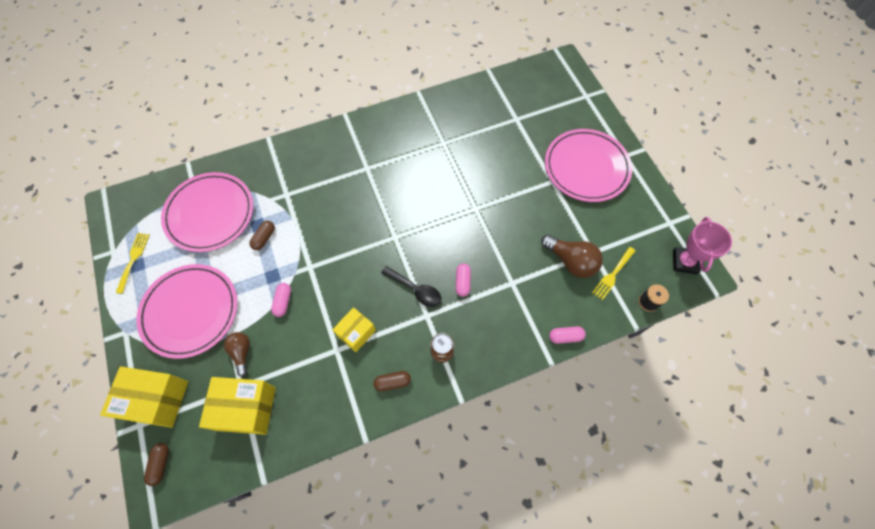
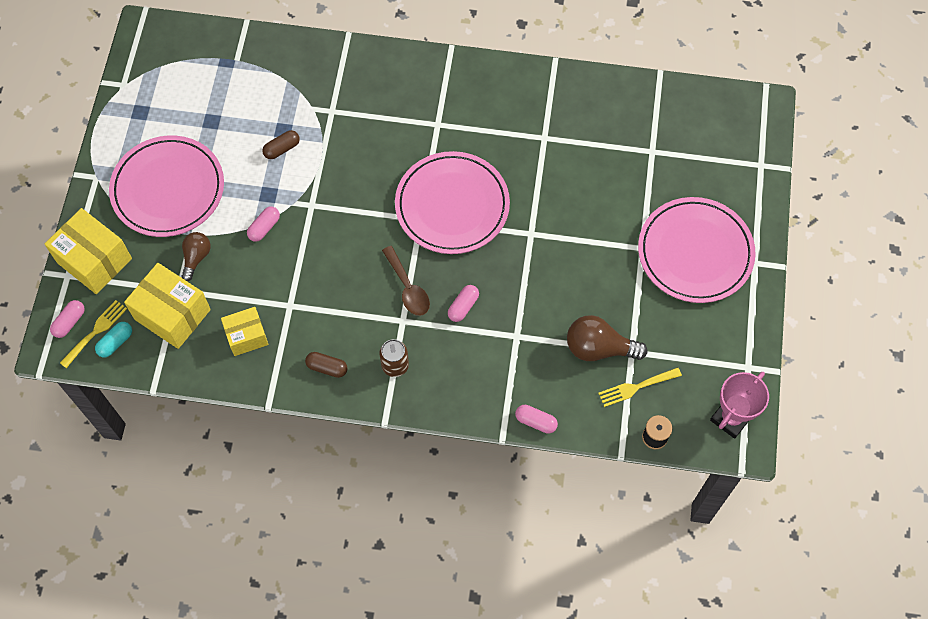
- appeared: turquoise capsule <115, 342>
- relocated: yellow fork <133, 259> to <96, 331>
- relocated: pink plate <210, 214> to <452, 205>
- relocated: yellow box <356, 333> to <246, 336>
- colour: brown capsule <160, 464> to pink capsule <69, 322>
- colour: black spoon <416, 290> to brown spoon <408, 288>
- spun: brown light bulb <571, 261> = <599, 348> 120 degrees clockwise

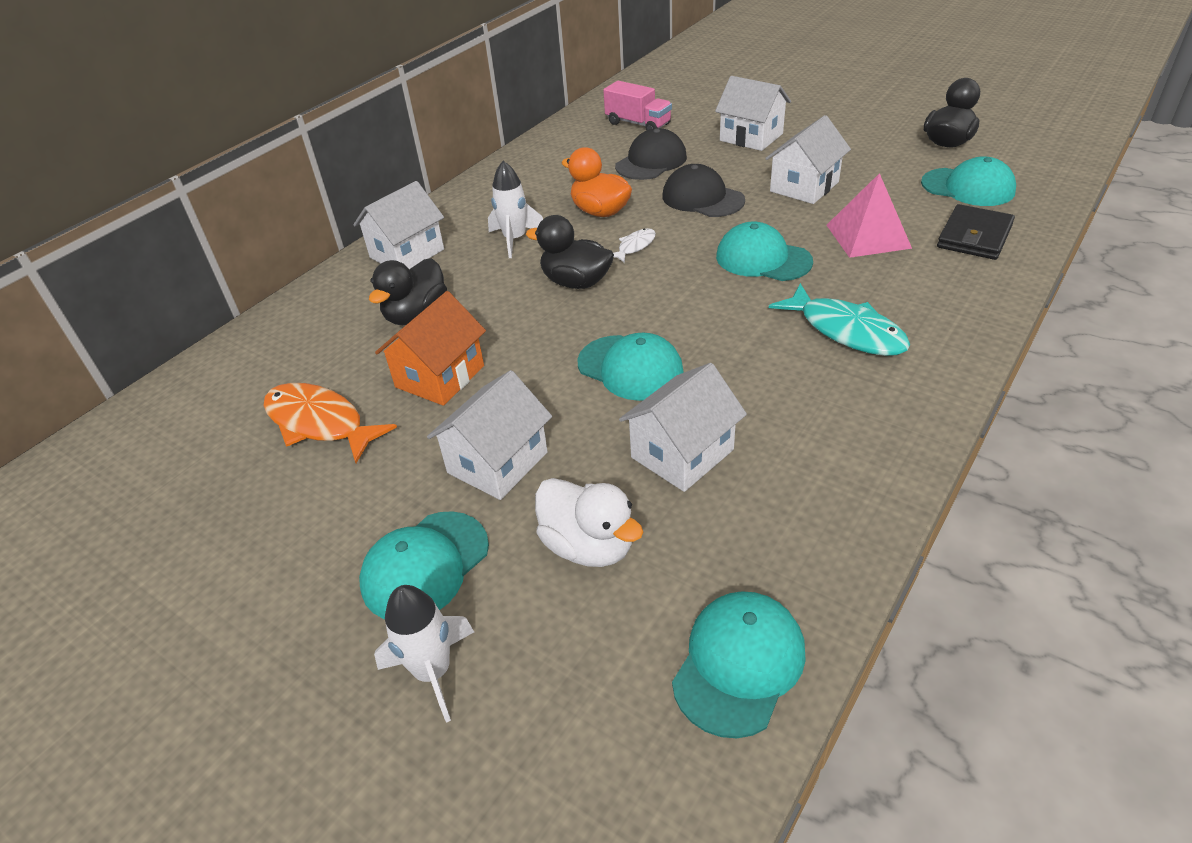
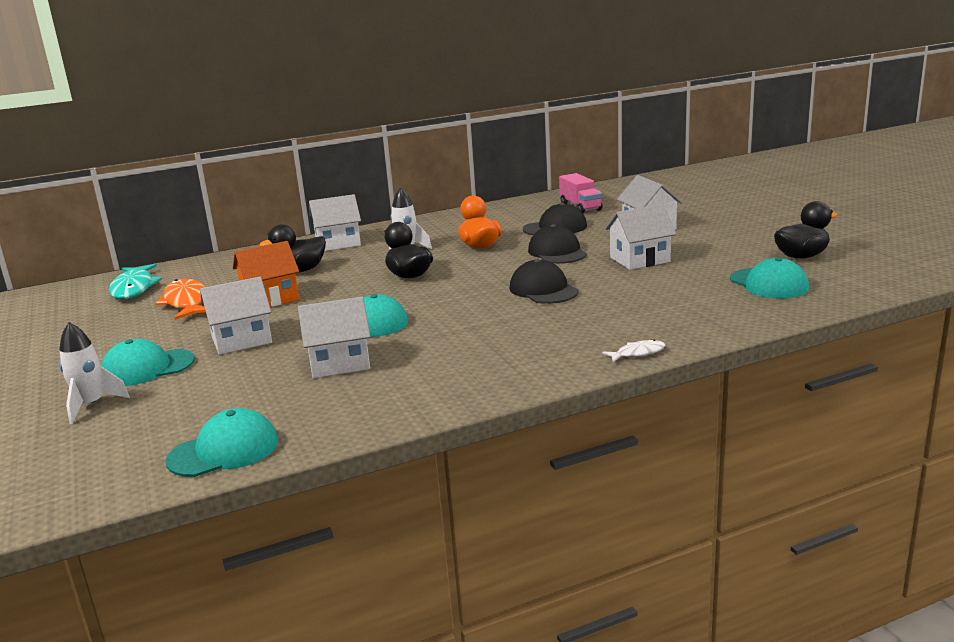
- missing: white duck <588, 546>
- missing: pink pyramid <867, 236>
- missing: black wallet <974, 236>
- relocated: white fish <634, 246> to <637, 353>
- relocated: turquoise fish <846, 331> to <134, 288>
- colour: turquoise cap <763, 259> to black cap <543, 290>

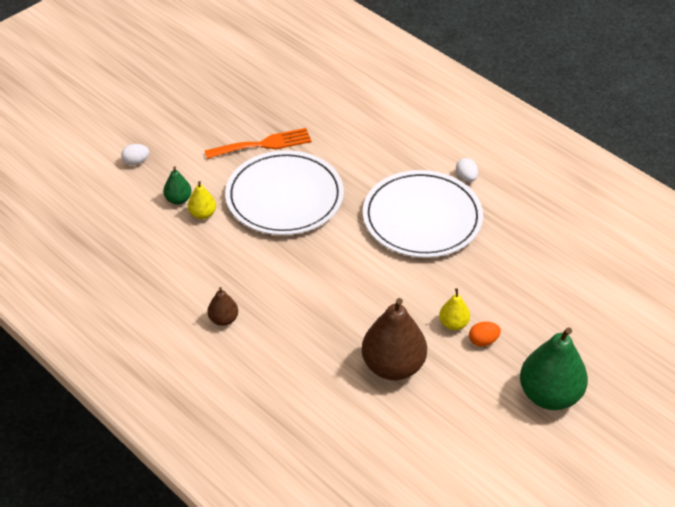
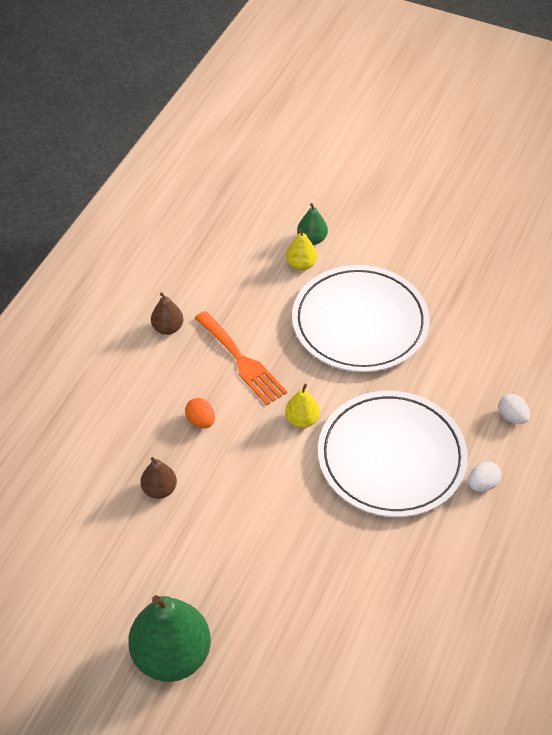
- relocated: white egg <136, 162> to <512, 417>
- relocated: orange fork <263, 144> to <242, 361>
- relocated: yellow pear <453, 324> to <302, 420>
- relocated: orange egg <483, 341> to <201, 421>
- size: brown pear <393, 366> = <159, 489> x0.49

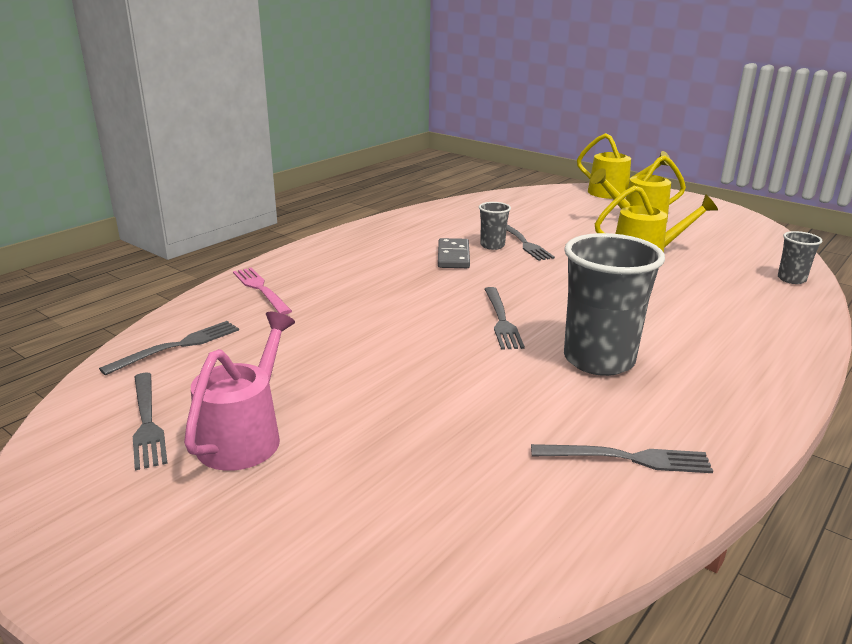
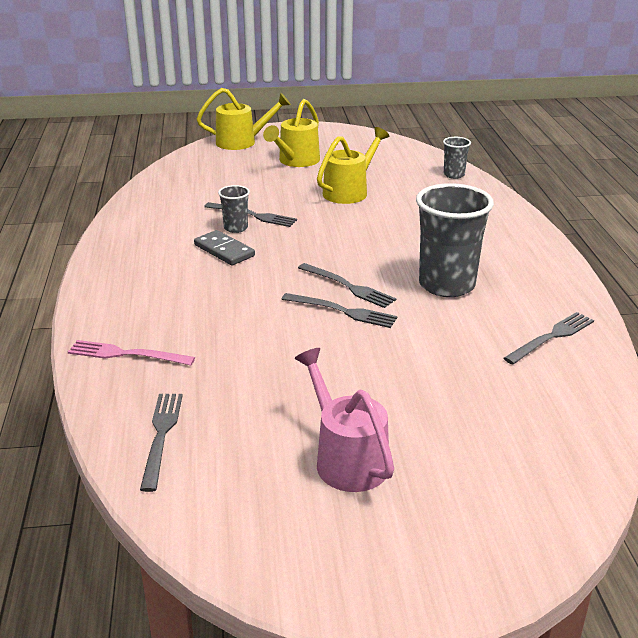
- relocated: grey fork <147, 422> to <342, 311>

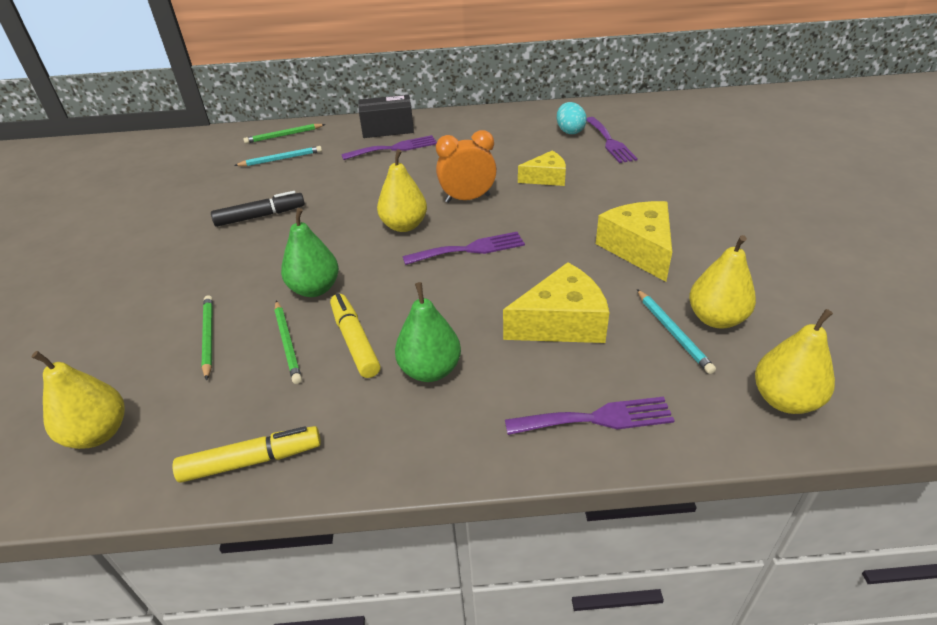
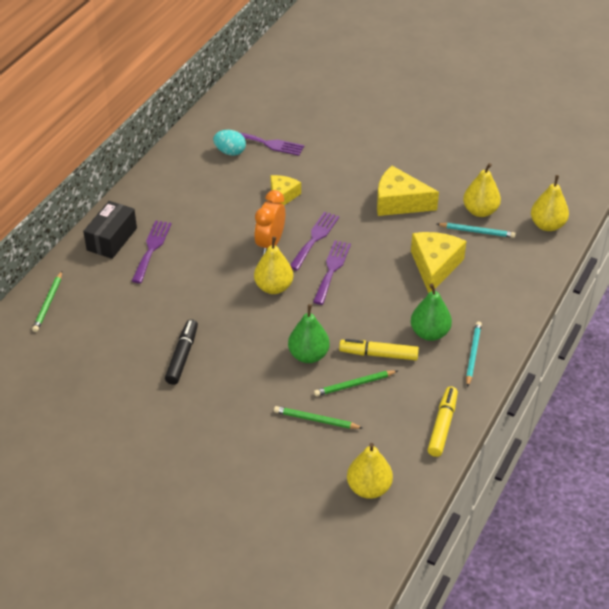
- relocated: turquoise pencil <281, 159> to <473, 354>
- relocated: purple fork <596, 418> to <315, 238>
- spun: green pencil <287, 343> = <354, 384> 150 degrees clockwise

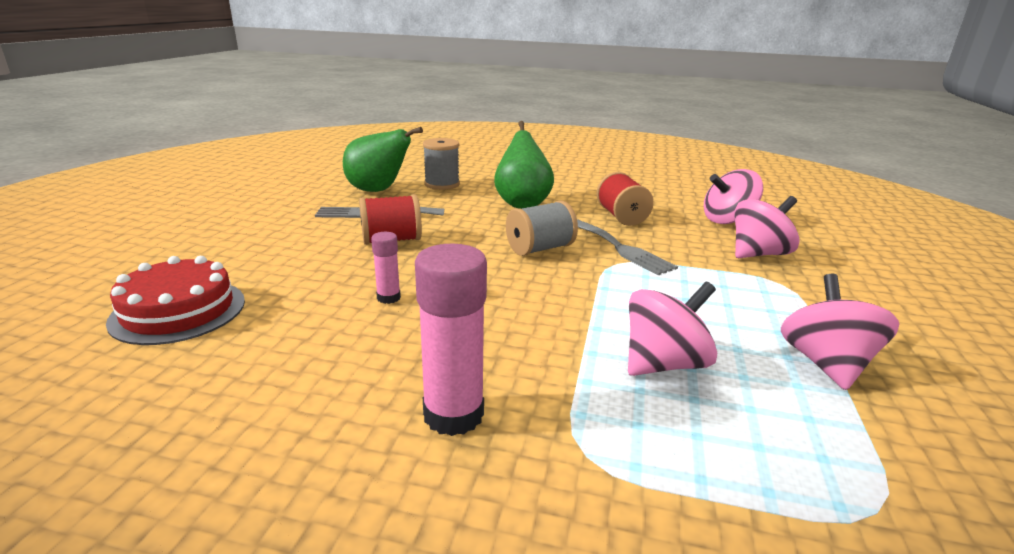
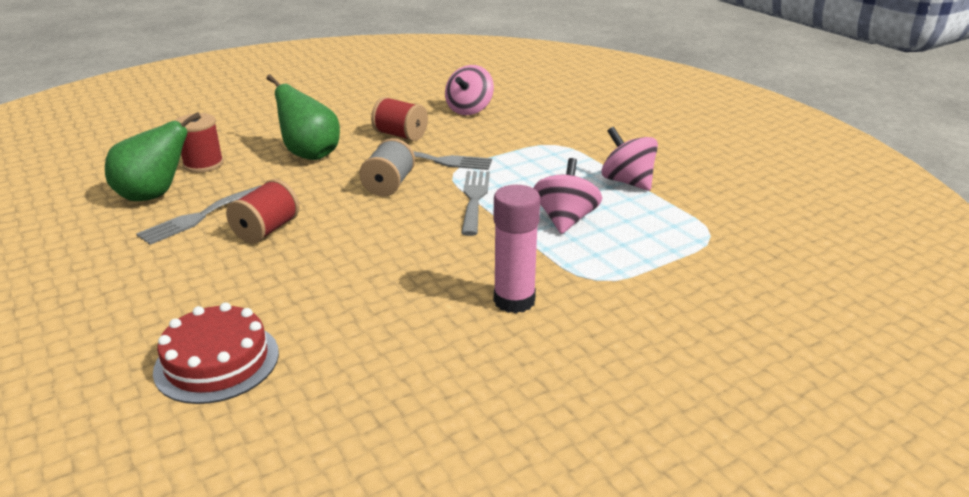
- missing: pink glue stick <388, 298>
- missing: pink spinning top <758, 254>
- appeared: grey fork <474, 198>
- colour: grey spool <442, 184> to red spool <203, 164>

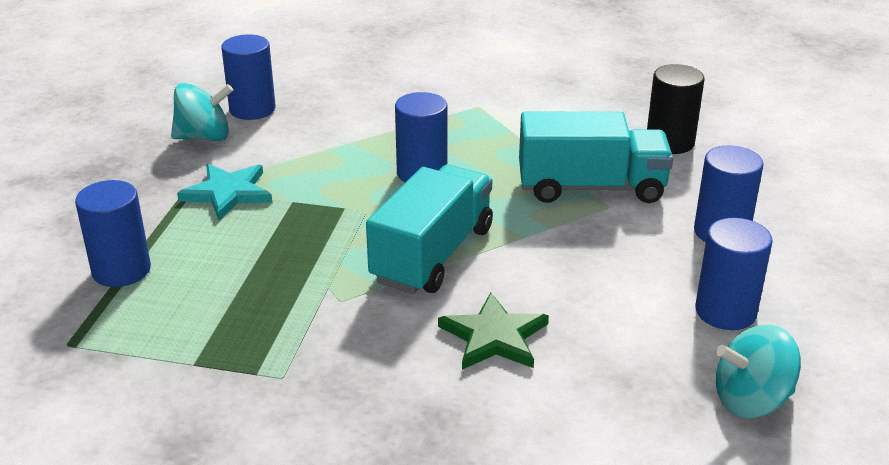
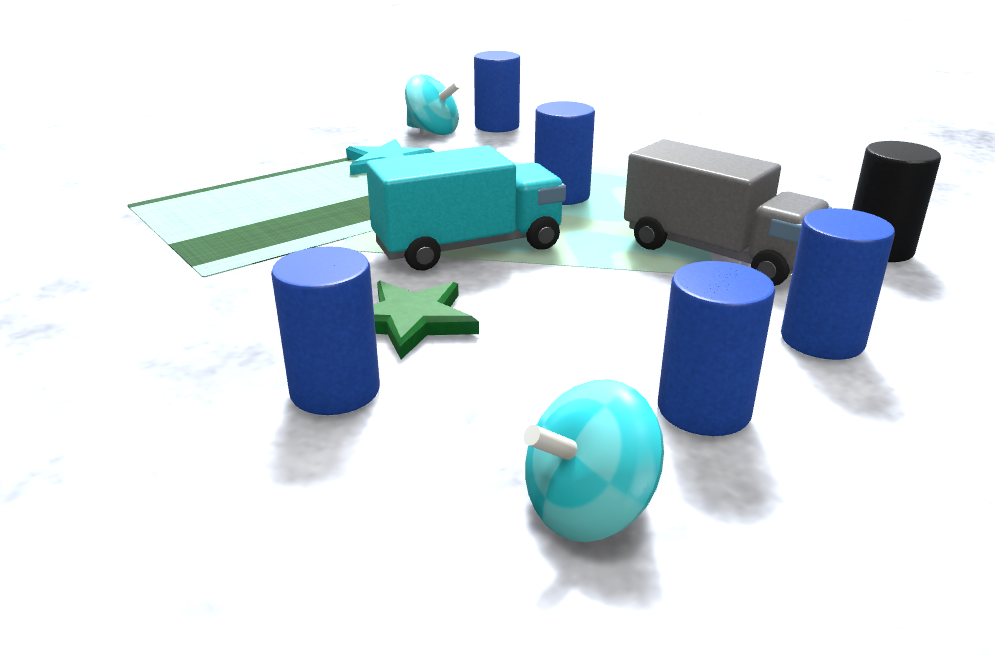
- relocated: blue cylinder <121, 270> to <335, 390>
- colour: turquoise truck <591, 188> to grey truck <716, 254>
- spun: turquoise spinning top <751, 400> = <588, 509> 60 degrees counterclockwise

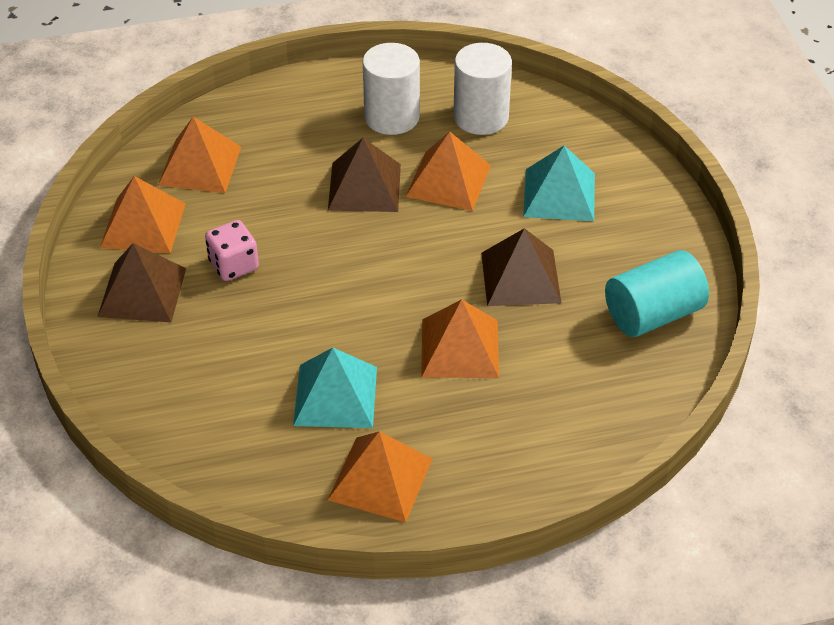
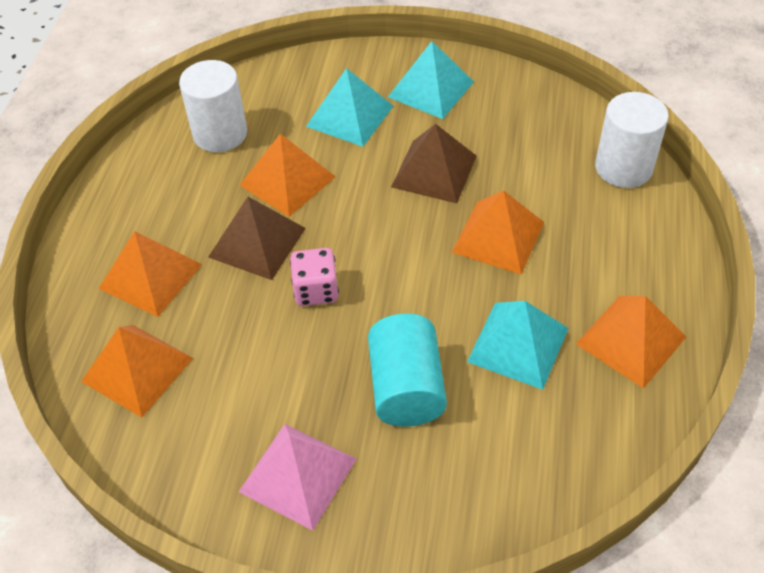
- appeared: turquoise pyramid <430, 89>
- relocated: orange pyramid <143, 225> to <151, 276>
- relocated: pink dice <233, 265> to <316, 290>
- relocated: white cylinder <391, 117> to <623, 167>
- relocated: turquoise cylinder <653, 314> to <406, 387>
- colour: brown pyramid <142, 292> to pink pyramid <298, 475>

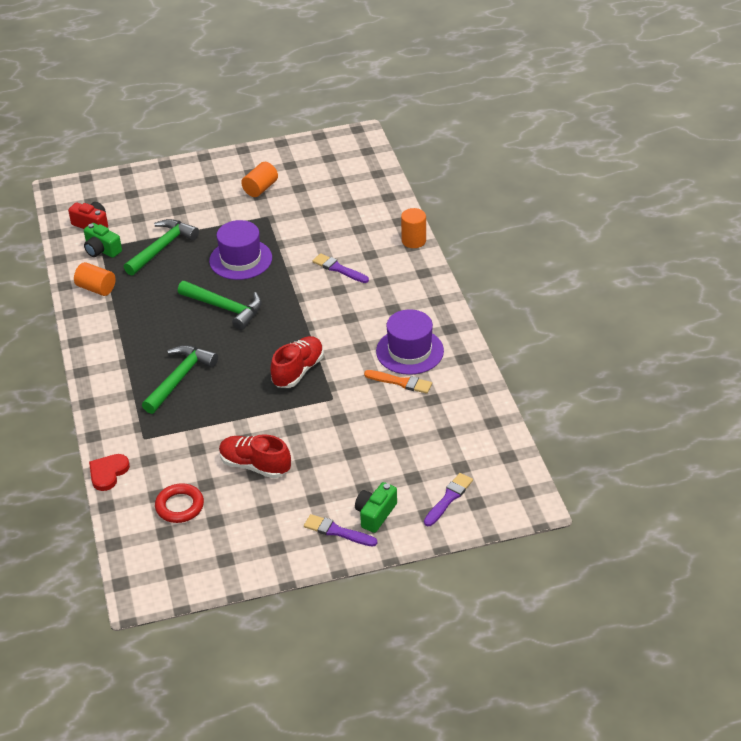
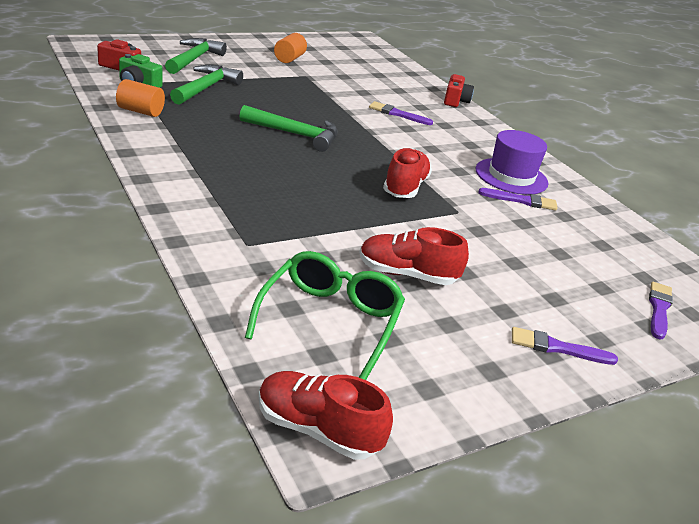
- missing: red heart <108, 473>
- missing: purple hat <240, 259>
- missing: green camera <375, 514>
- appeared: red shoe <317, 430>
- relocated: green hammer <180, 378> to <194, 59>
- exchanged: red ring <180, 506> to green glasses <329, 321>
- exchanged: orange cylinder <413, 241> to red camera <455, 101>
- colour: orange brush <400, 382> to purple brush <521, 200>

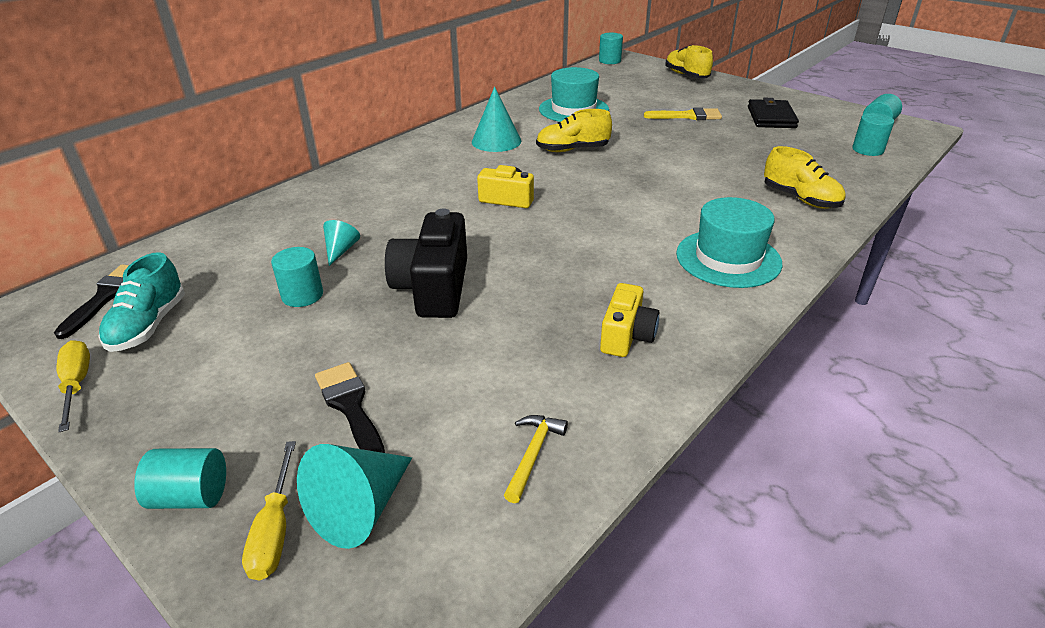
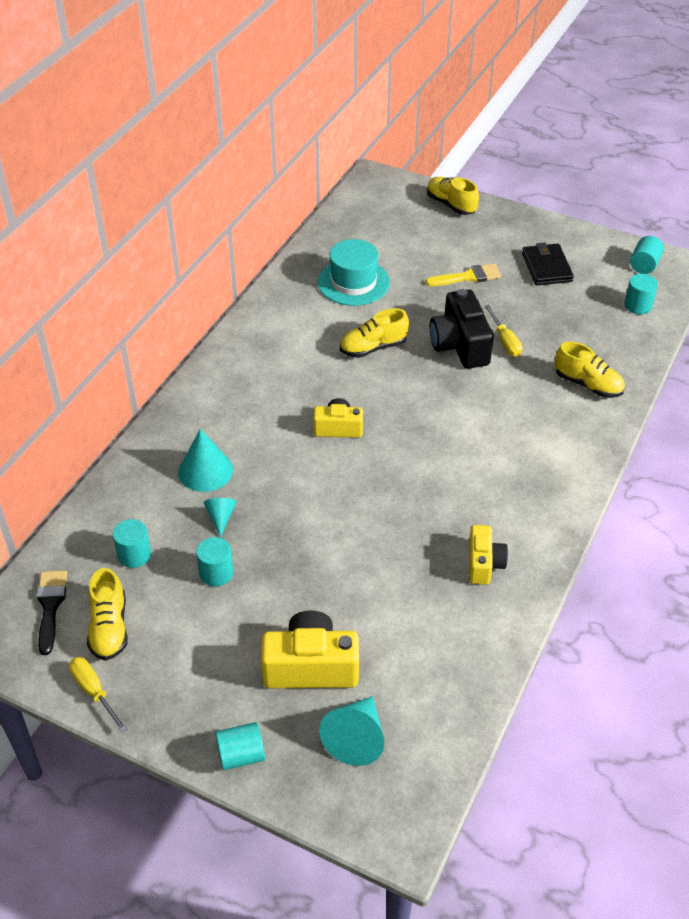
- missing: yellow hammer <532, 455>
- missing: turquoise hat <728, 258>
- relocated: yellow screwdriver <275, 530> to <505, 341>
- relocated: black camera <433, 288> to <460, 345>
- relocated: turquoise cone <496, 141> to <205, 471>
- relocated: turquoise cylinder <609, 61> to <134, 555>
- exchanged: black brush <351, 407> to yellow camera <311, 666>
- colour: turquoise shoe <149, 325> to yellow shoe <109, 628>

